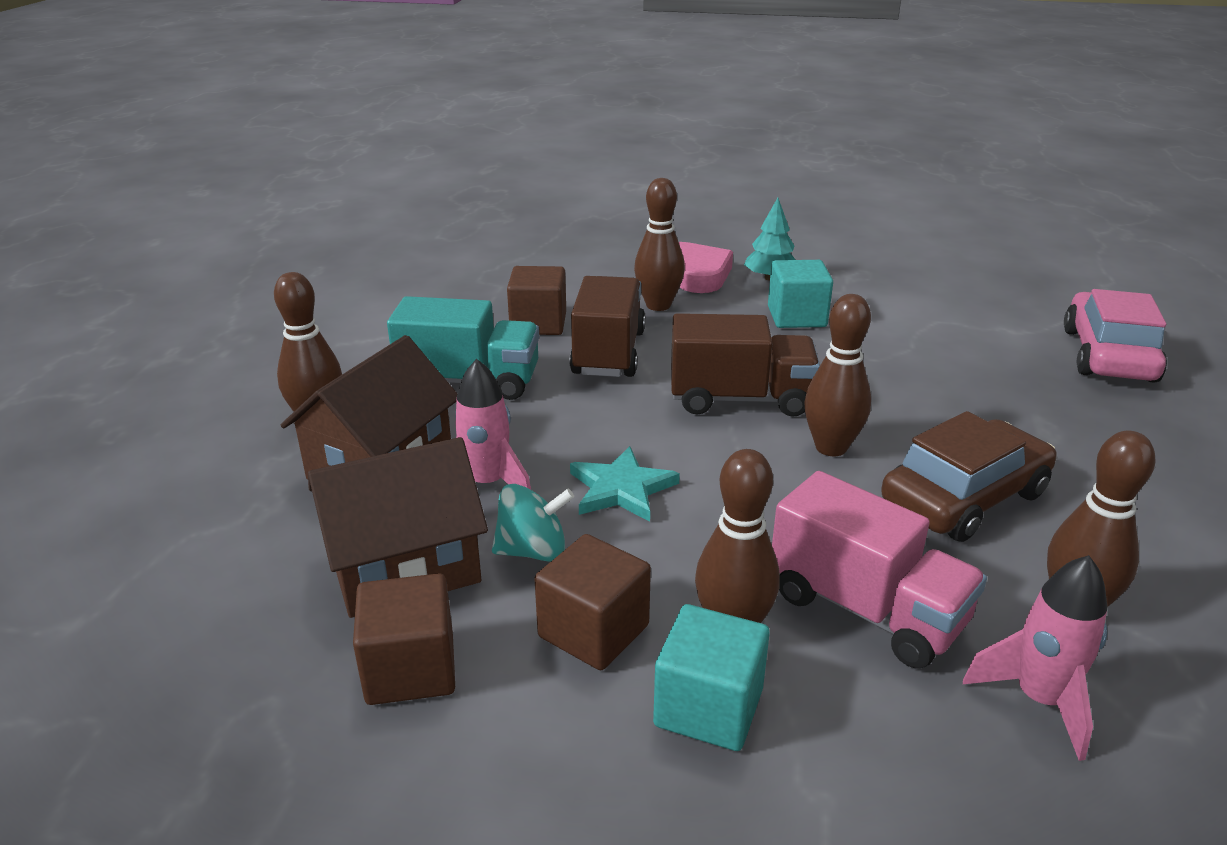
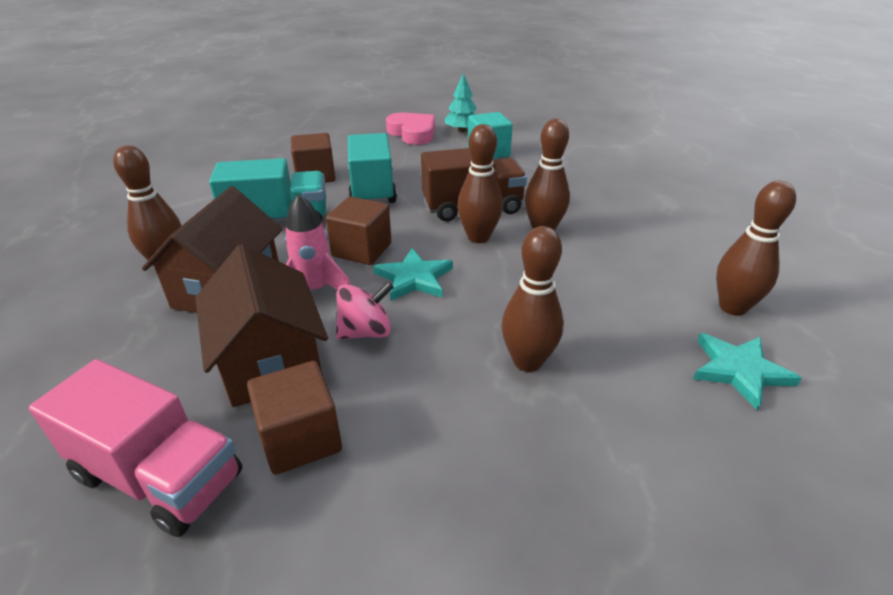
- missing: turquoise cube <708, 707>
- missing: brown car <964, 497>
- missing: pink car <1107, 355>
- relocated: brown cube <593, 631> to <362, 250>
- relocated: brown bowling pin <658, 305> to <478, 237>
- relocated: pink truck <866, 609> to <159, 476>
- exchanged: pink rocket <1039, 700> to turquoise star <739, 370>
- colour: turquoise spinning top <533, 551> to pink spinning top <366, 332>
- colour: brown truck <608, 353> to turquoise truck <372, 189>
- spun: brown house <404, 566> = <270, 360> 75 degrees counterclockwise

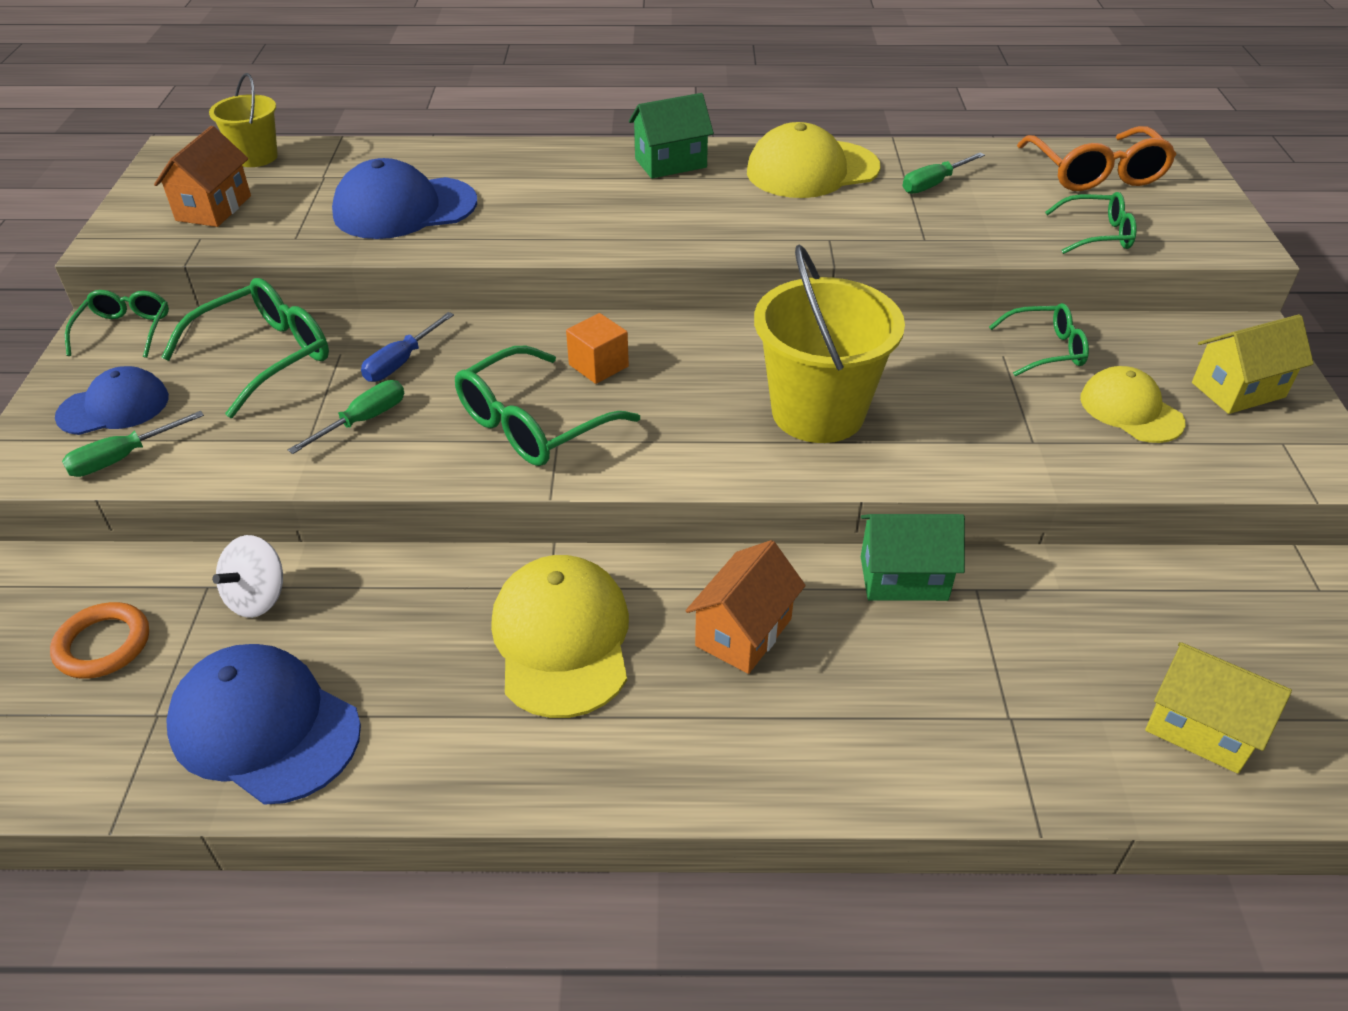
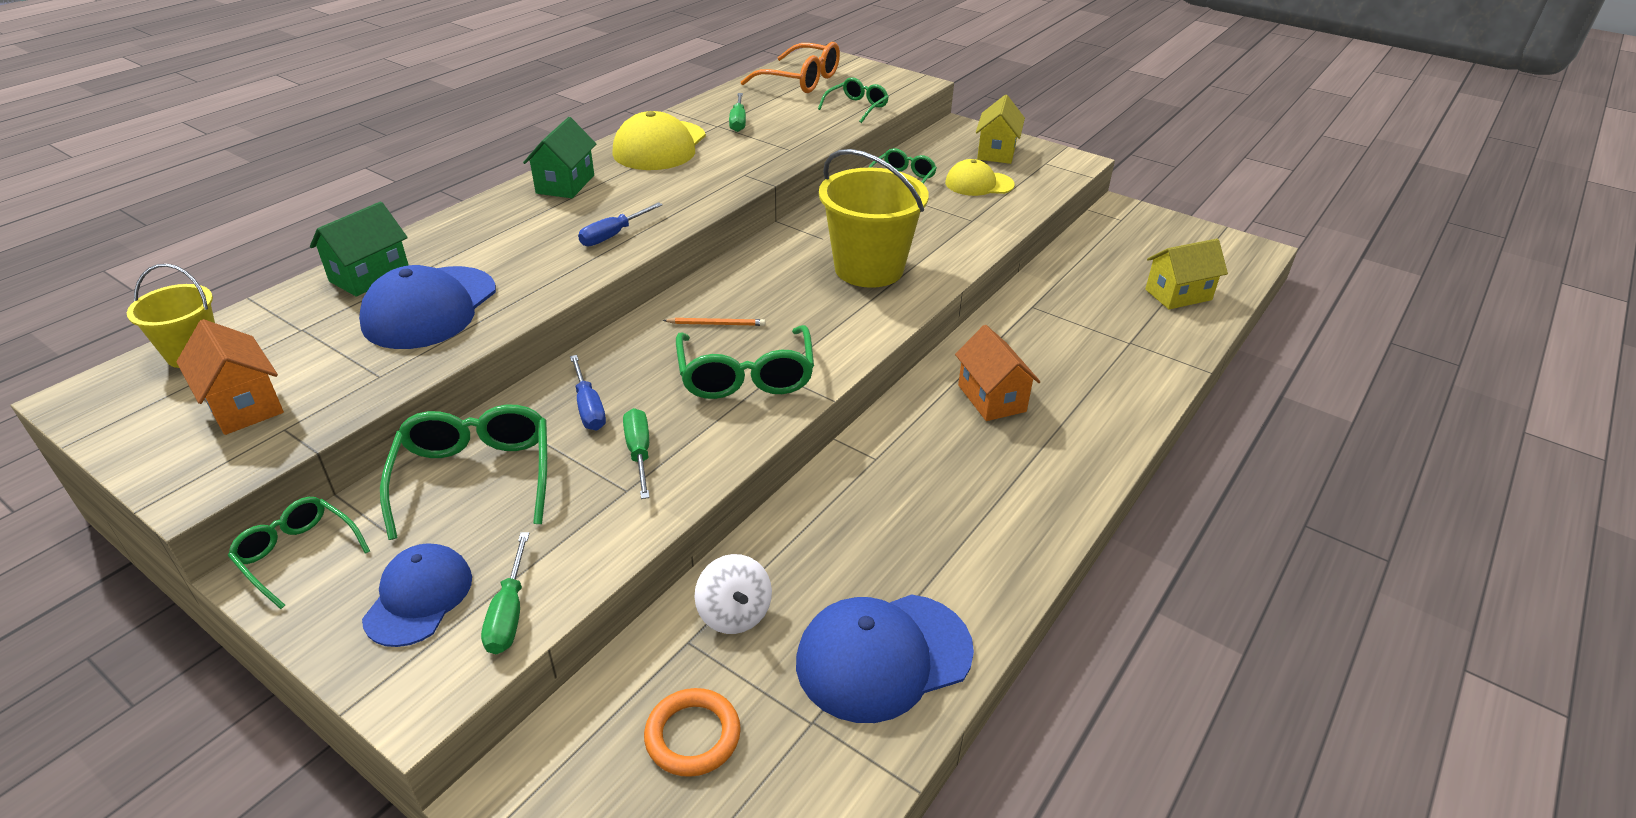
- missing: yellow cap <562, 639>
- appeared: blue screwdriver <613, 235>
- relocated: green house <903, 578> to <370, 276>
- exchanged: orange cube <598, 365> to orange pencil <716, 324>

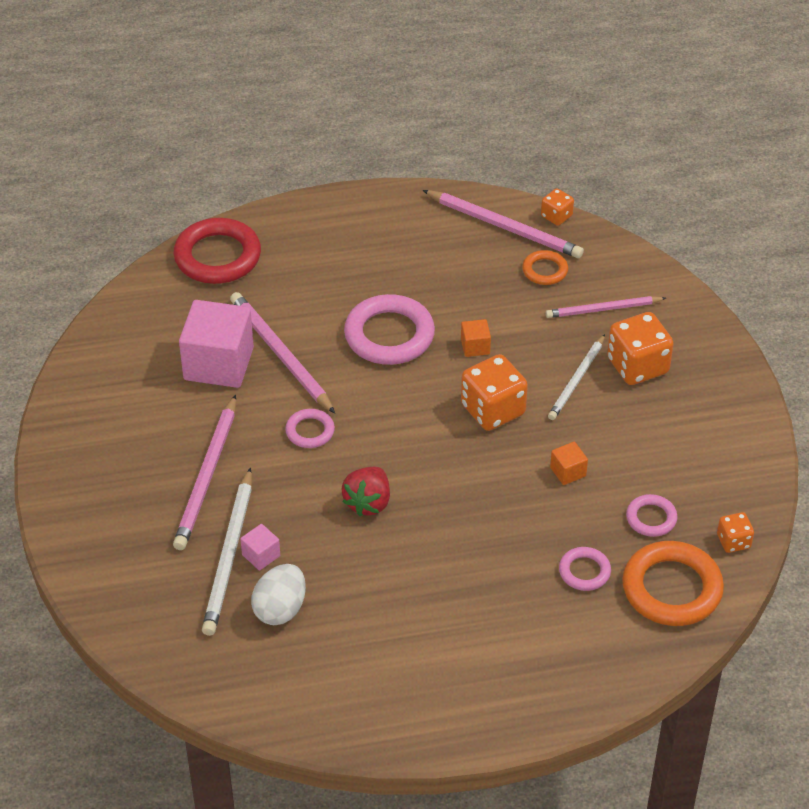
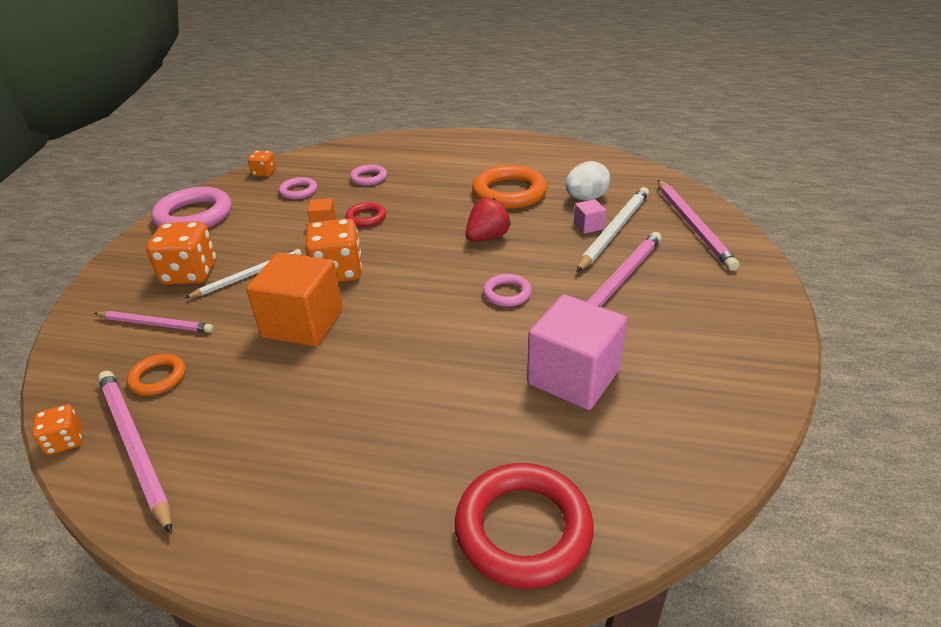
- appeared: red ring <366, 218>
- relocated: pink pencil <281, 355> to <693, 225>
- relocated: pink ring <389, 335> to <194, 216>
- relocated: orange ring <671, 589> to <509, 193>
- size: orange cube <475, 346> = <303, 323> x2.27

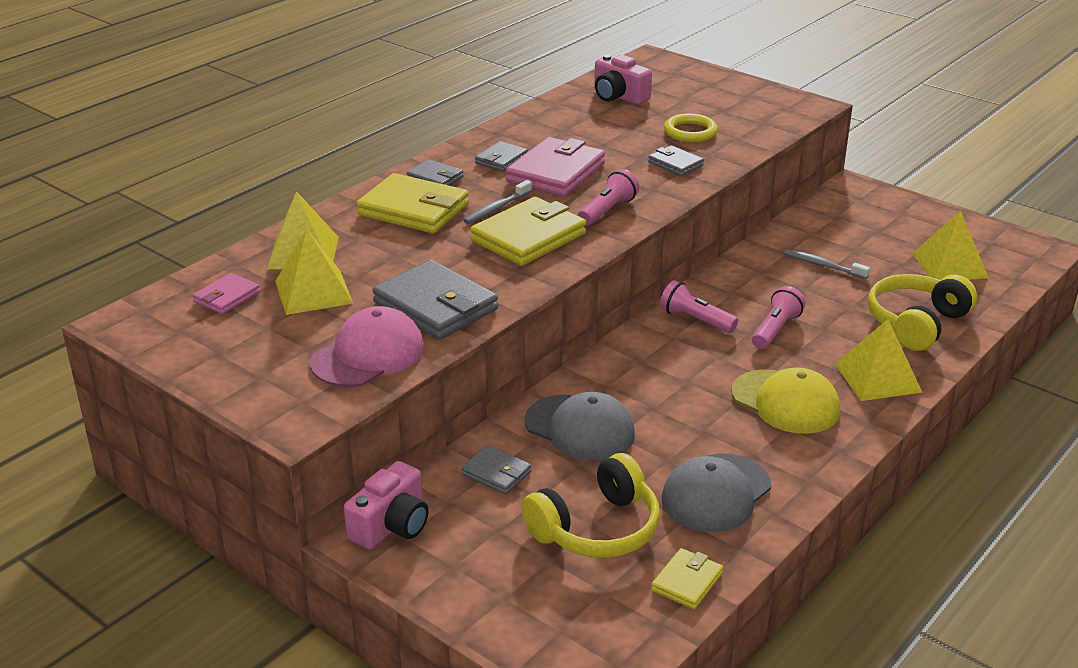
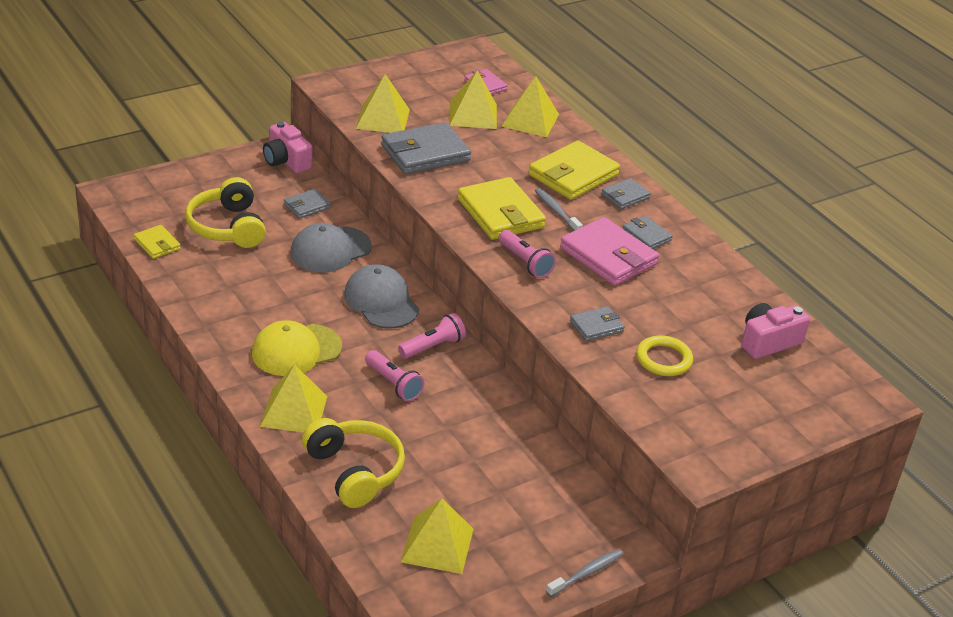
- relocated: grey cap <716, 493> to <381, 301>
- relocated: grey toothbrush <823, 265> to <586, 573>
- exchanged: pink cap <368, 355> to yellow pyramid <382, 118>

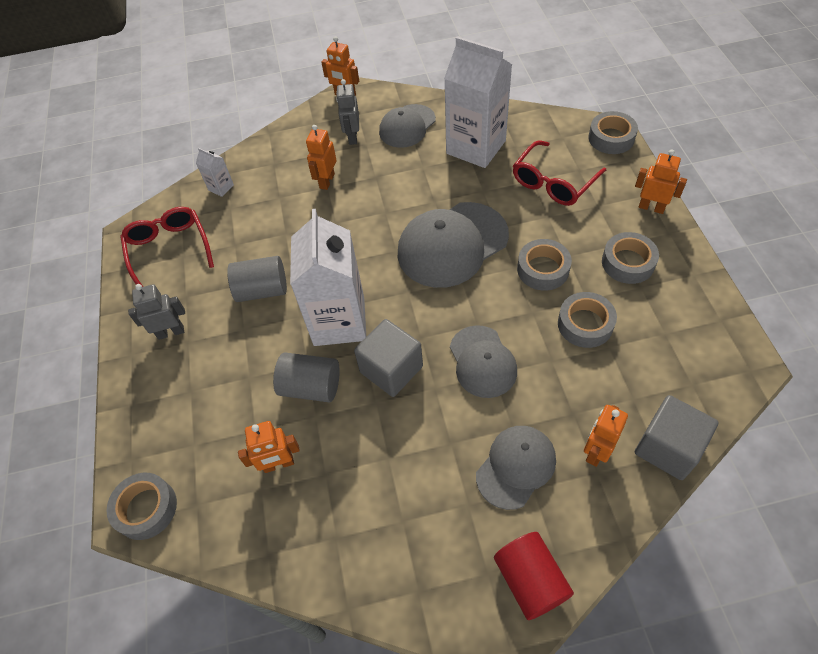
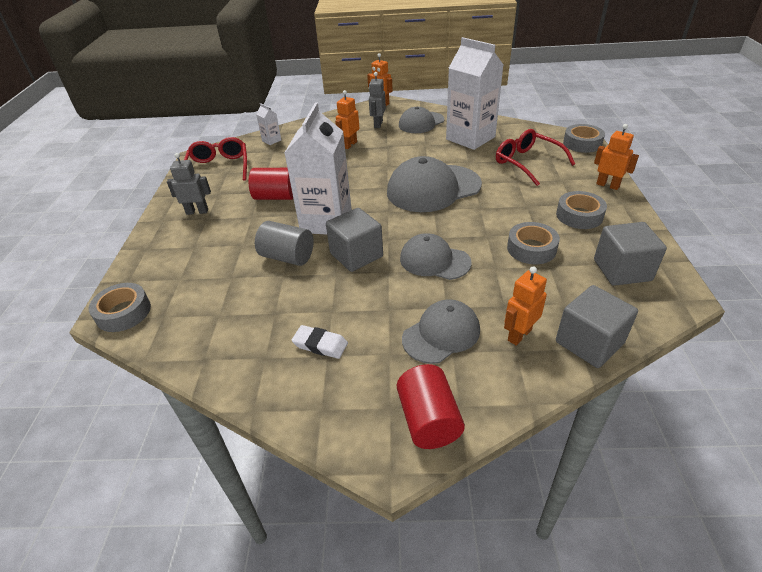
- missing: orange robot <278, 464>
- missing: grey tape <543, 269>
- appeared: white eraser <320, 344>
- appeared: grey cube <622, 270>
- colour: grey cylinder <262, 290> to red cylinder <276, 197>
- spun: grey cap <482, 362> = <434, 260> 120 degrees clockwise
- spun: red glasses <553, 182> = <527, 163> 90 degrees clockwise

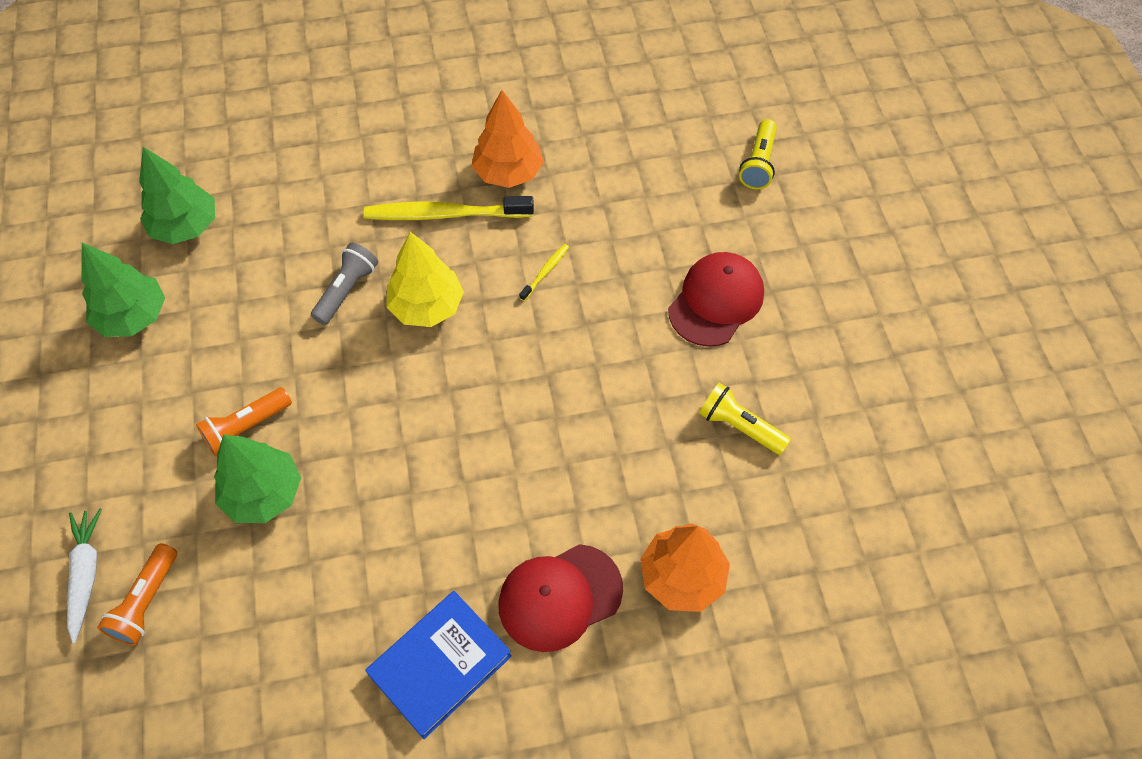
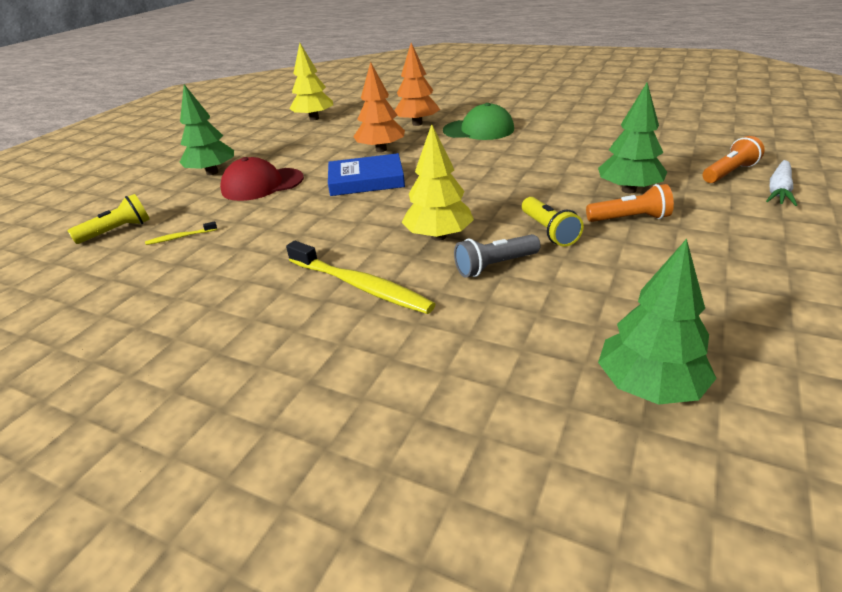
- appeared: yellow tree <314, 118>
- relocated: green tree <133, 317> to <212, 172>
- relocated: blue book <440, 665> to <366, 180>
- relocated: orange tree <508, 172> to <381, 150>
- relocated: yellow toothbrush <545, 272> to <180, 237>
- relocated: yellow flashlight <739, 426> to <549, 231>
- colour: red cap <560, 597> to green cap <478, 130>

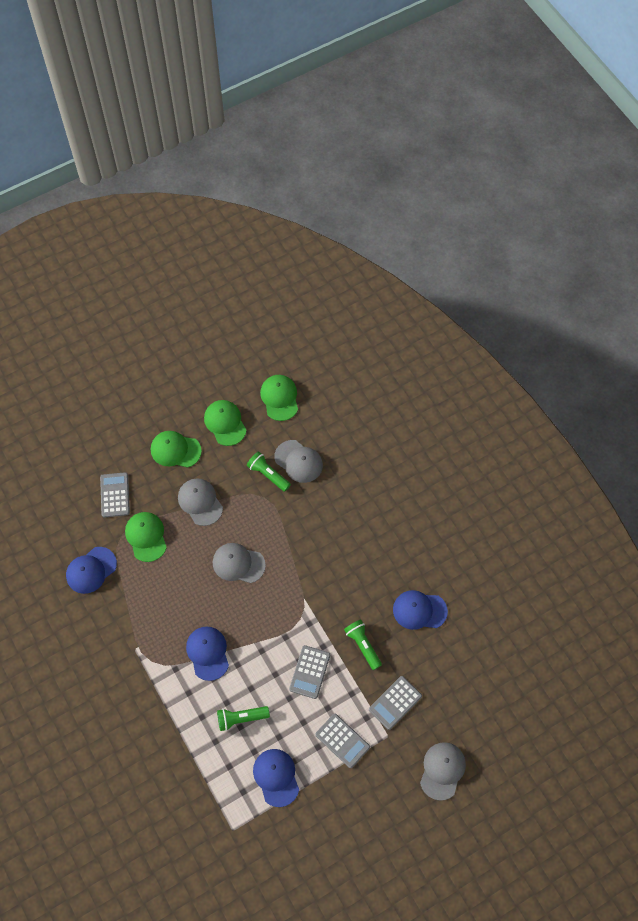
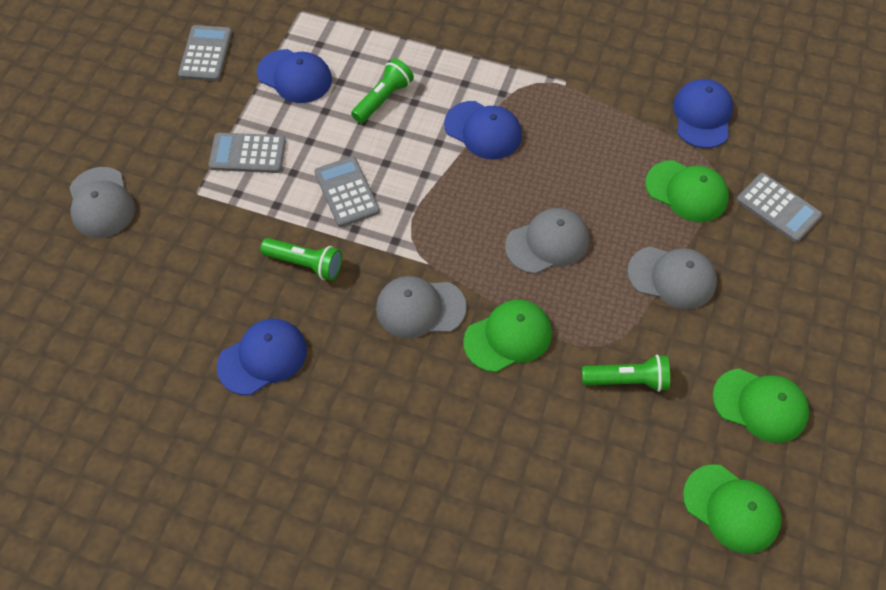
- relocated: green cap <175, 450> to <508, 337>
- relocated: grey cap <298, 461> to <420, 308>
- relocated: grey calculator <395, 702> to <206, 54>

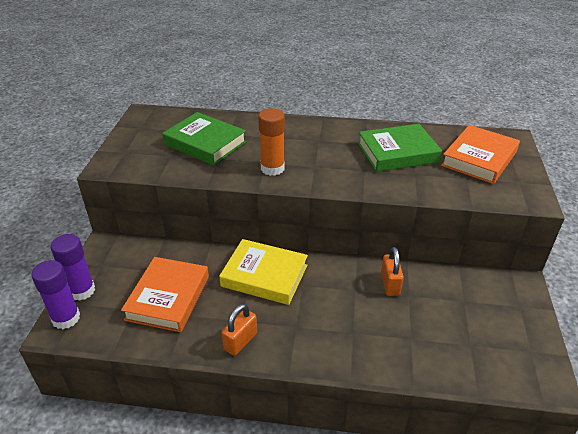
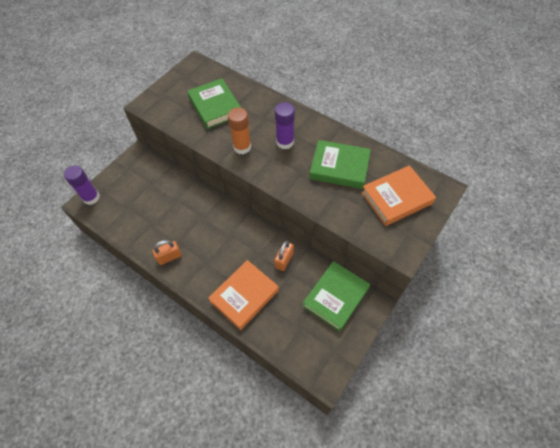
- missing: yellow book <264, 275>
- appeared: green book <335, 297>
- relocated: purple glue stick <82, 291> to <285, 142>
- relocated: orange book <168, 298> to <244, 296>

